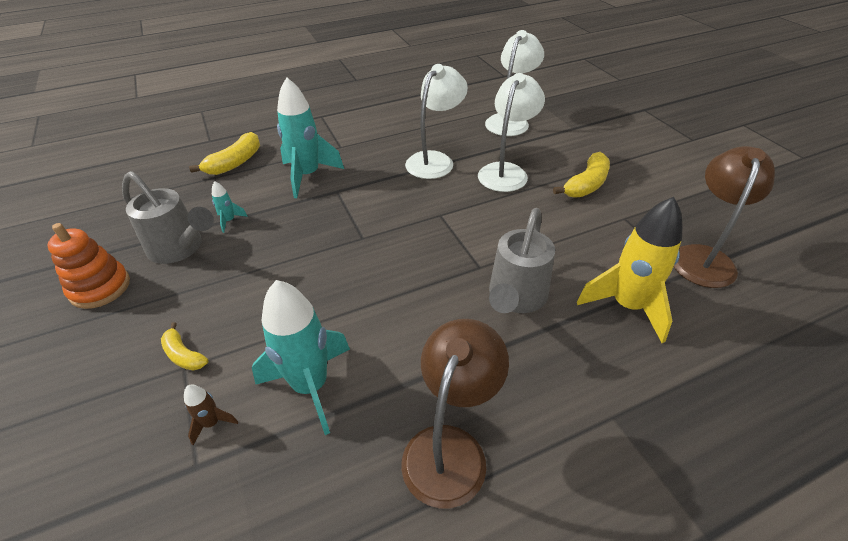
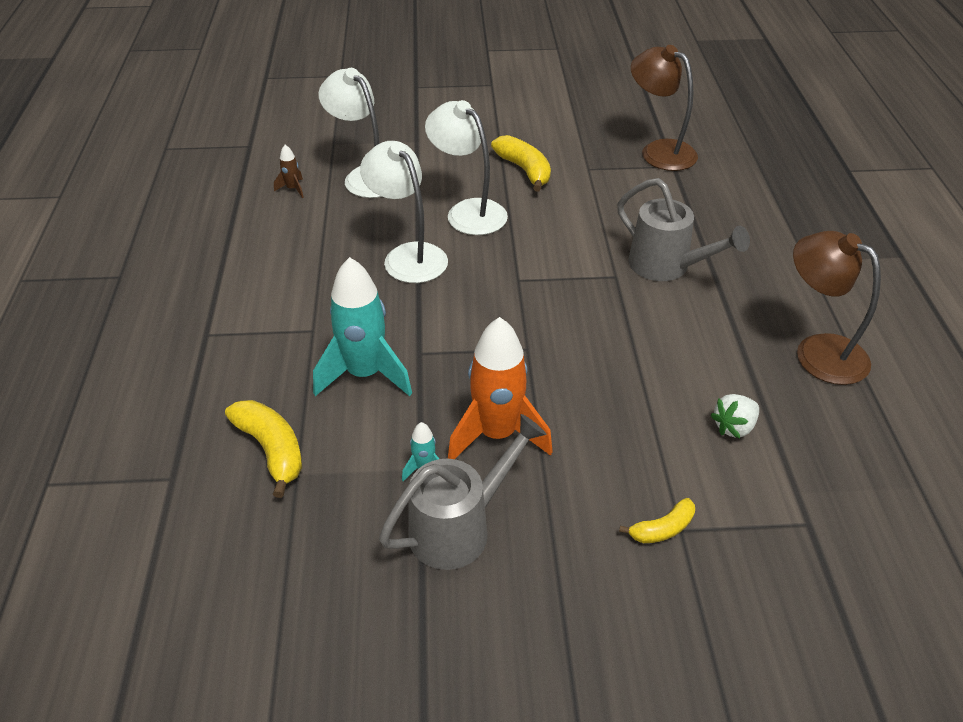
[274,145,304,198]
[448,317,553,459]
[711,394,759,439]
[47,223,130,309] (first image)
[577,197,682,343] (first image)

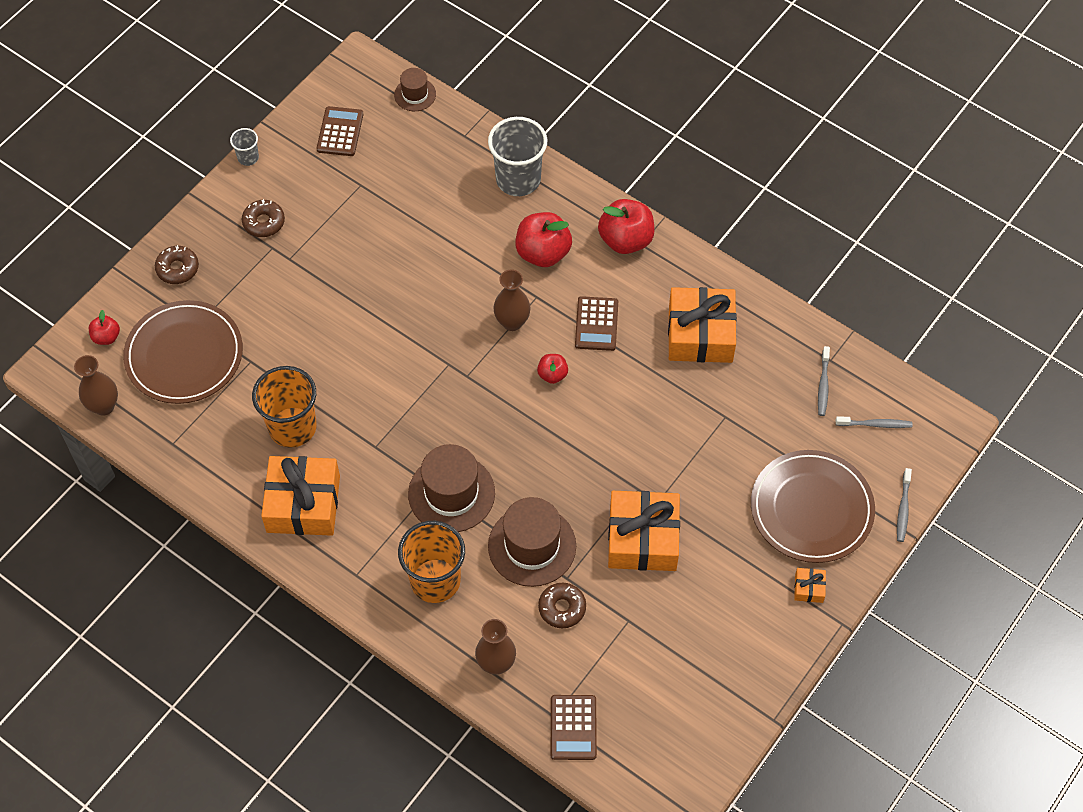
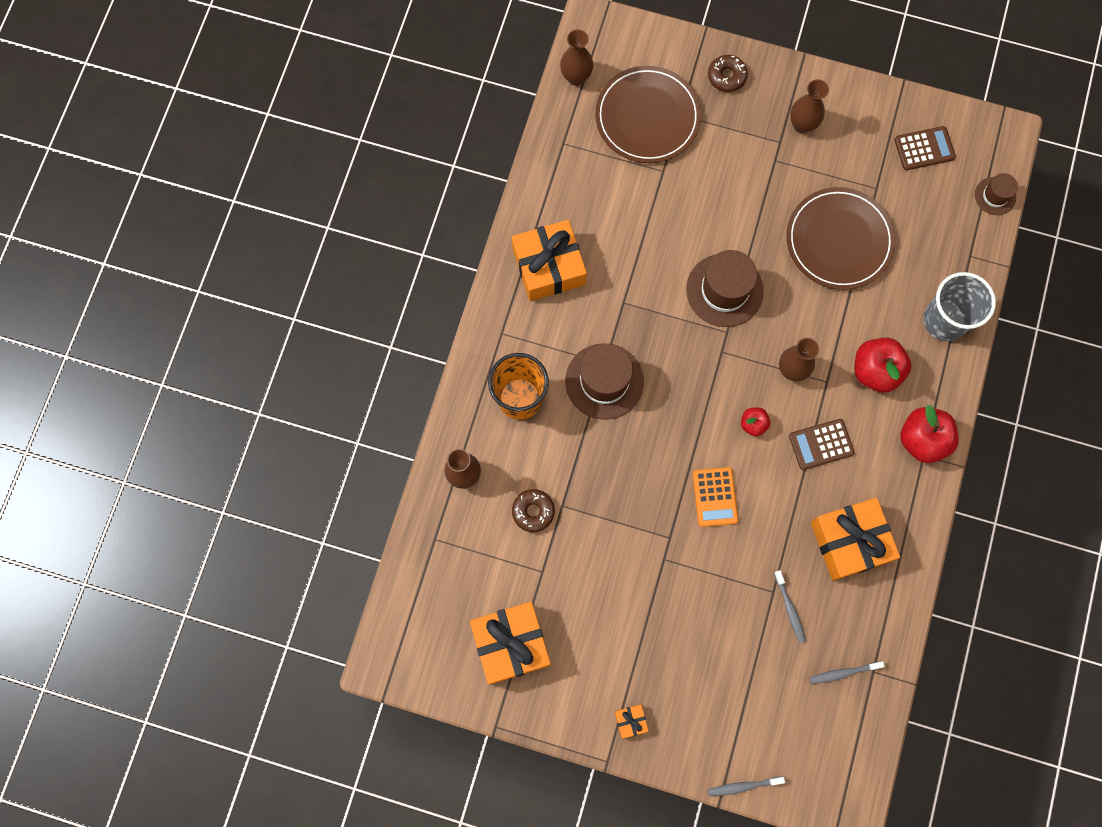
[470,602,551,685]
[686,250,764,327]
[693,467,738,527]
[774,570,806,643]
[786,187,896,290]
[790,79,829,133]
[89,310,120,345] (first image)
[230,128,259,166] (first image)
[252,366,317,448] (first image)
[551,695,597,760] (first image)

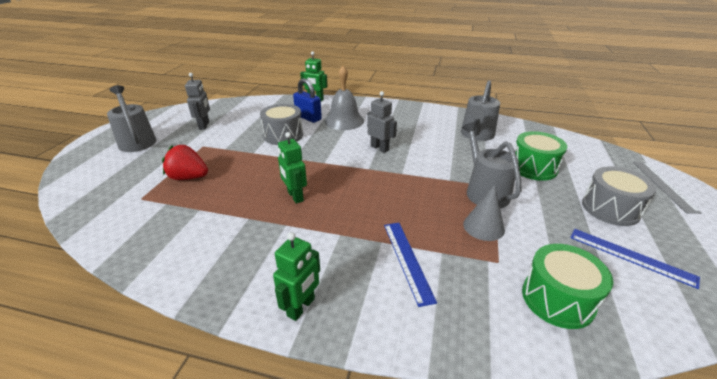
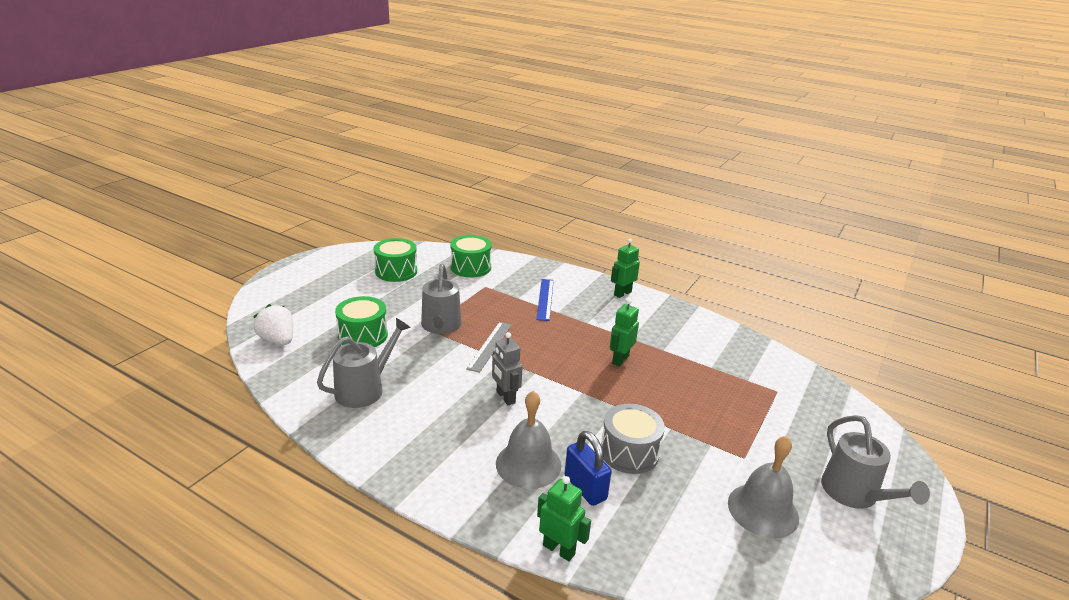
[253,304,293,345]
[374,238,417,282]
[466,322,512,373]
[610,299,639,367]
[728,436,799,538]
[162,145,208,180] (first image)
[463,185,505,241] (first image)
[582,166,657,226] (first image)

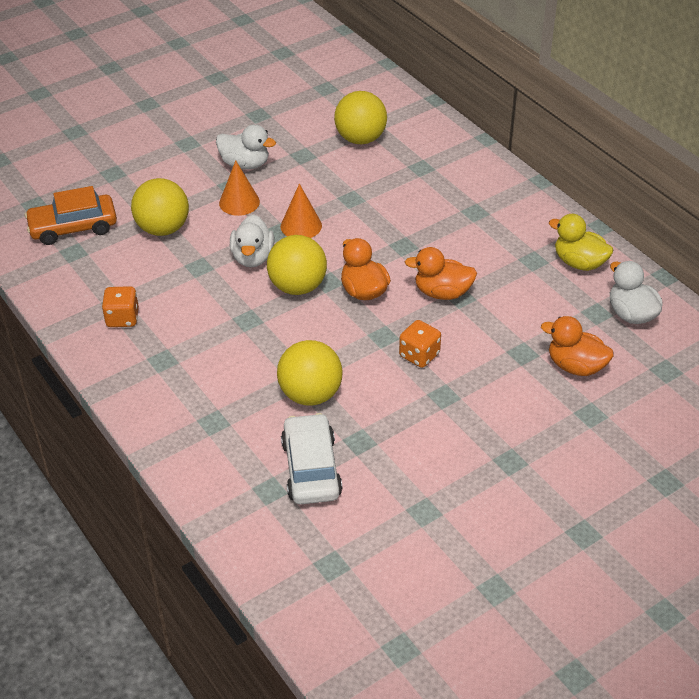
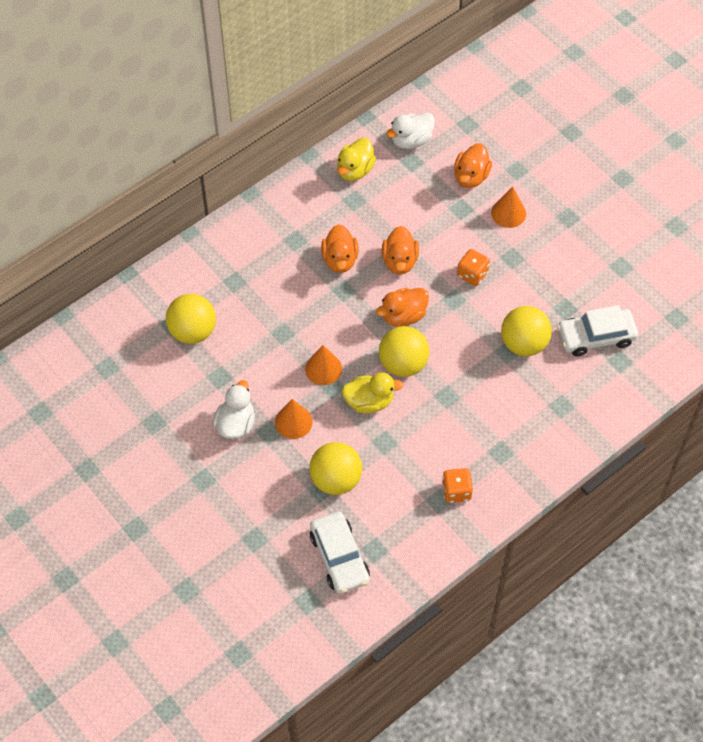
[310,512,370,594]
[321,224,359,273]
[342,372,404,414]
[491,187,526,228]

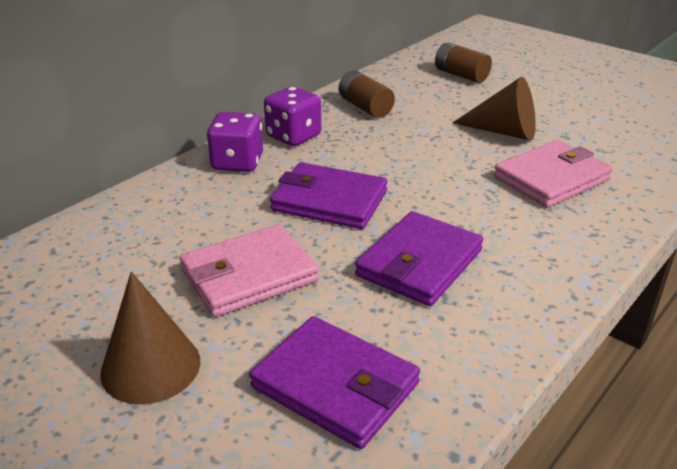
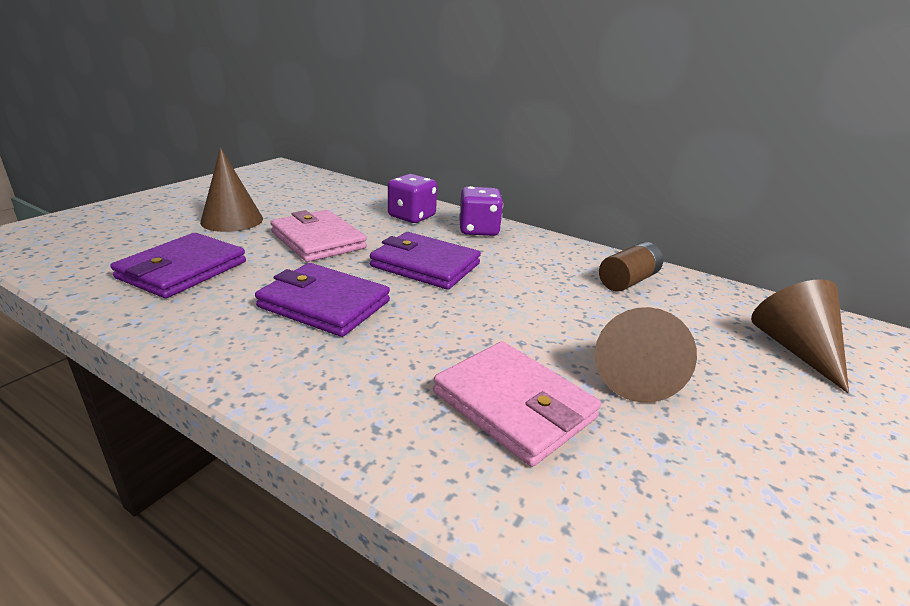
[370,232,481,290]
[388,174,437,223]
[751,280,849,394]

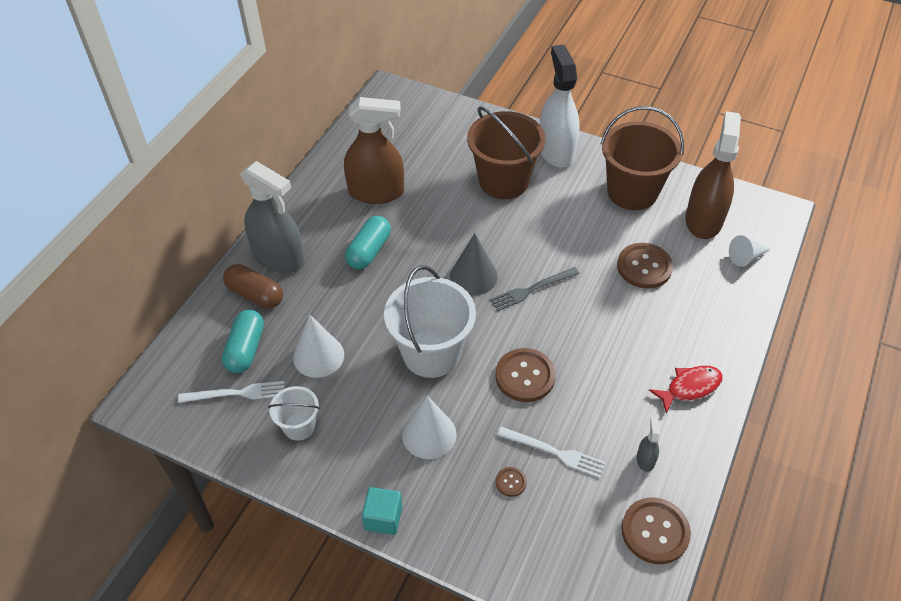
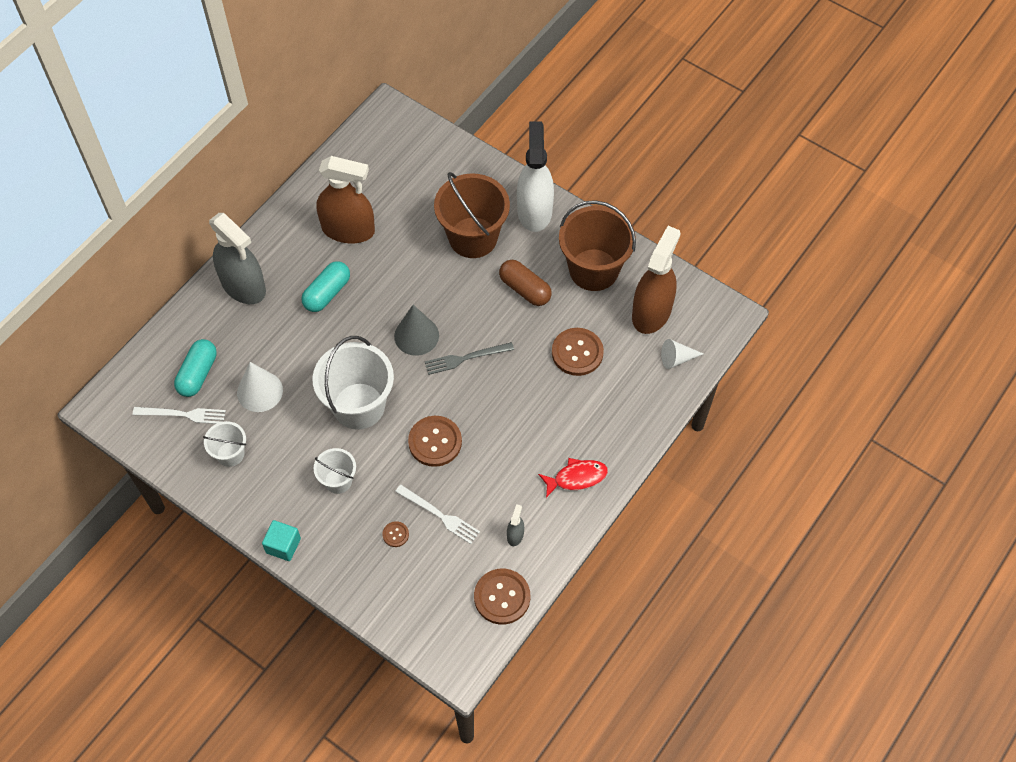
[314,448,356,494]
[499,260,552,306]

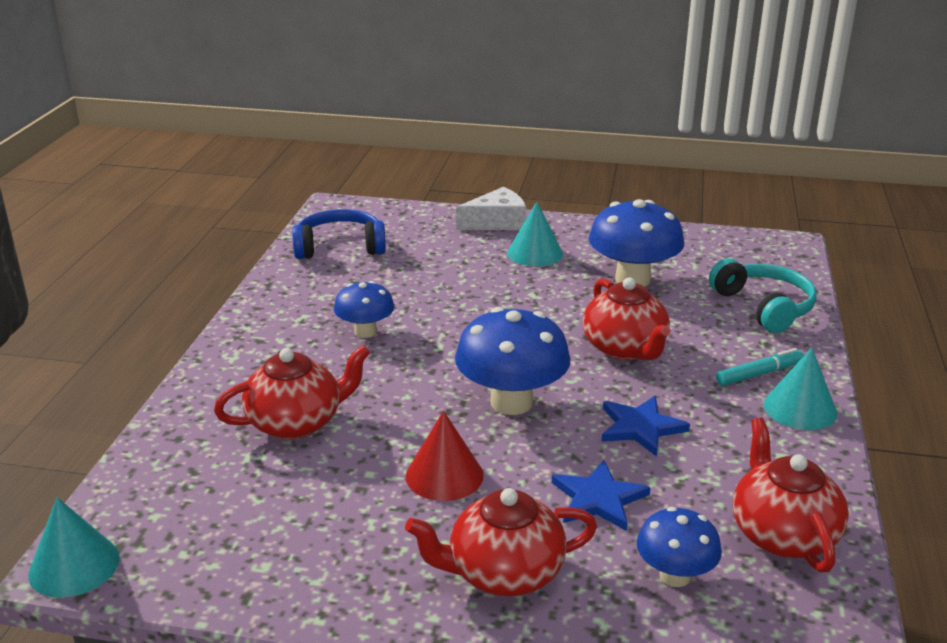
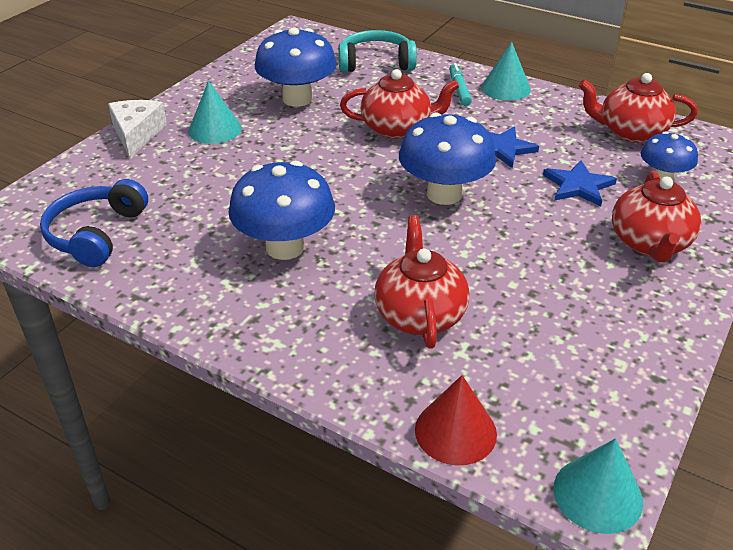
[229,161,335,260]
[415,375,497,465]

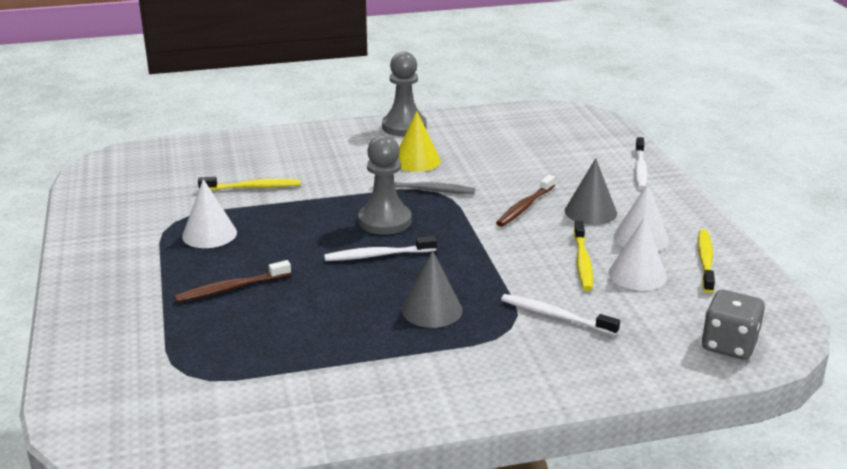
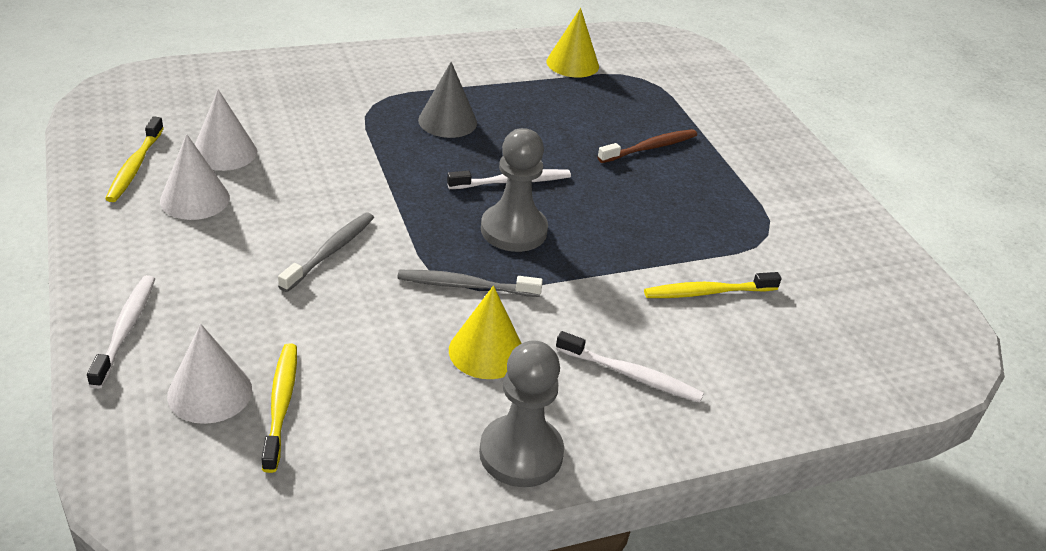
[167,324,252,424]
[262,343,297,473]
[278,213,374,292]
[546,8,599,77]
[556,331,704,403]
[565,158,617,225] (first image)
[702,290,765,360] (first image)

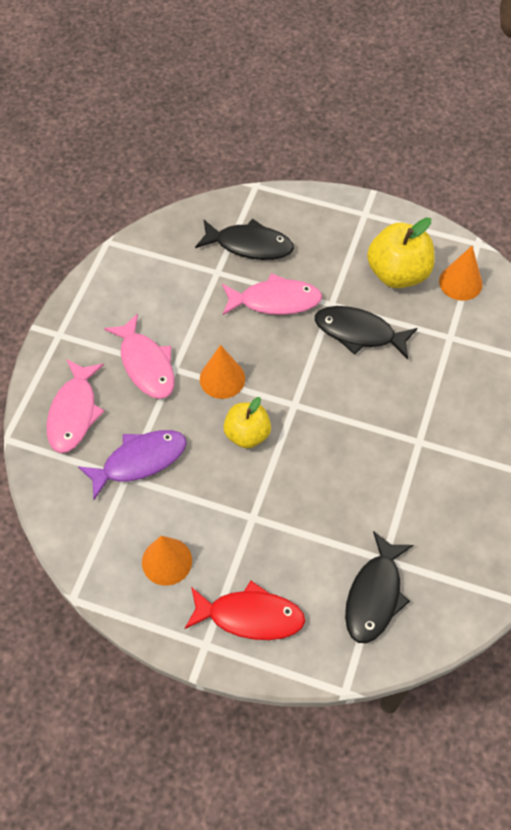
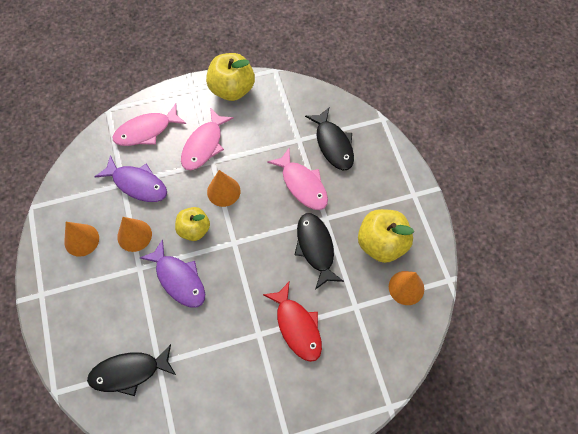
[117,217,152,252]
[140,239,205,308]
[206,53,255,101]
[263,282,322,362]

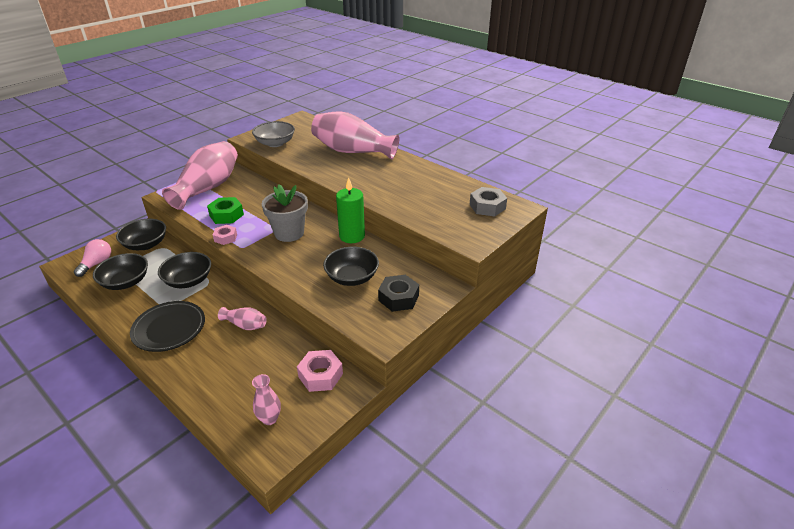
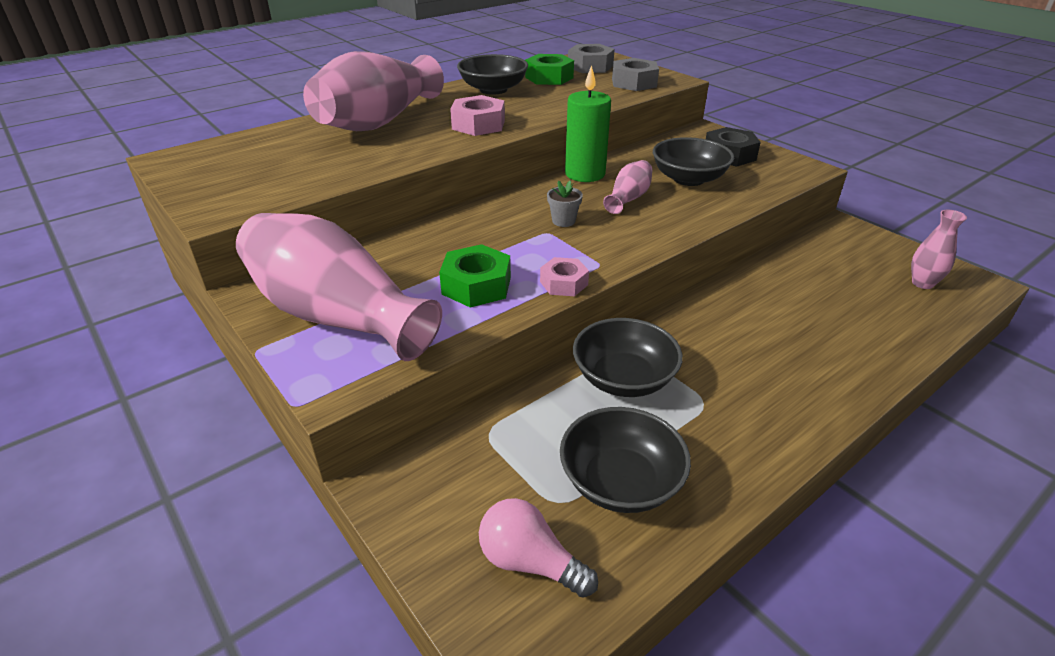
[450,95,505,136]
[457,54,528,95]
[525,54,574,85]
[547,180,583,227]
[603,160,652,214]
[612,58,659,91]
[130,301,205,352] (first image)
[252,121,295,147] (first image)

